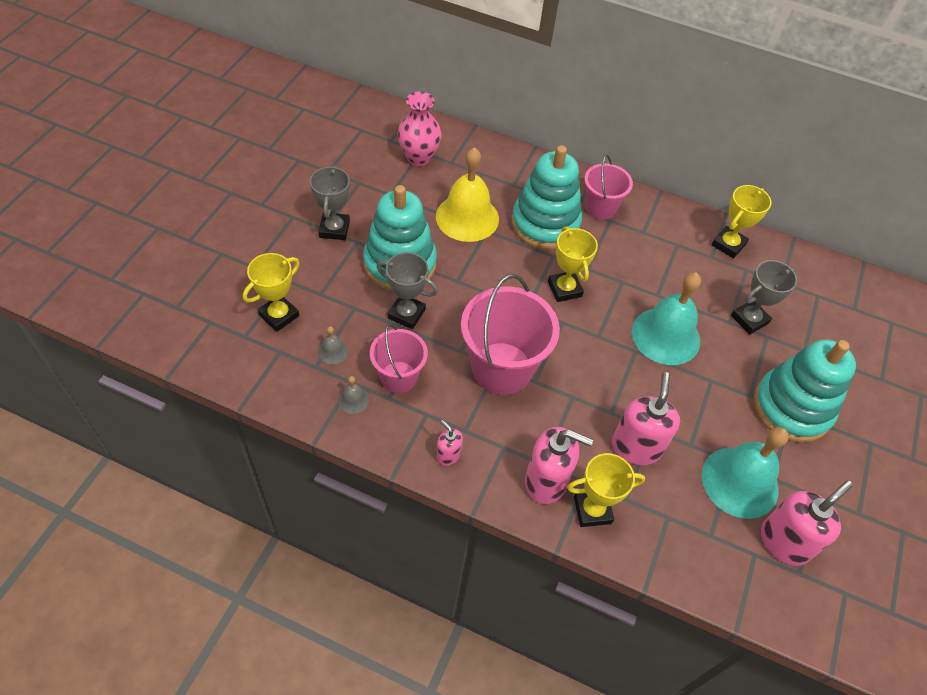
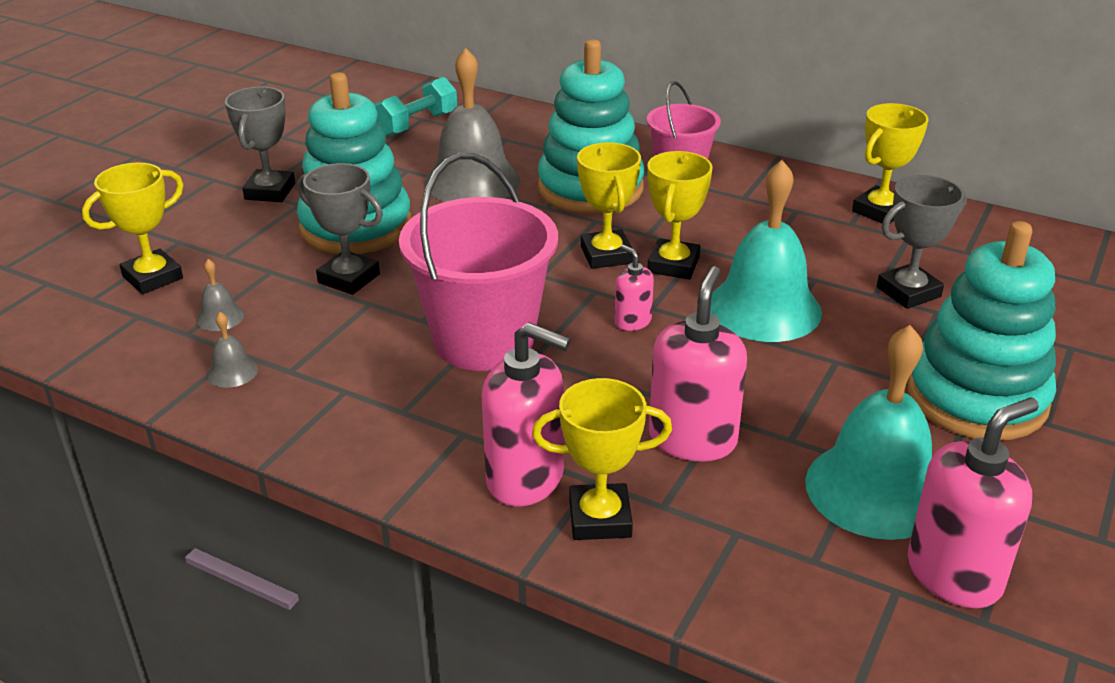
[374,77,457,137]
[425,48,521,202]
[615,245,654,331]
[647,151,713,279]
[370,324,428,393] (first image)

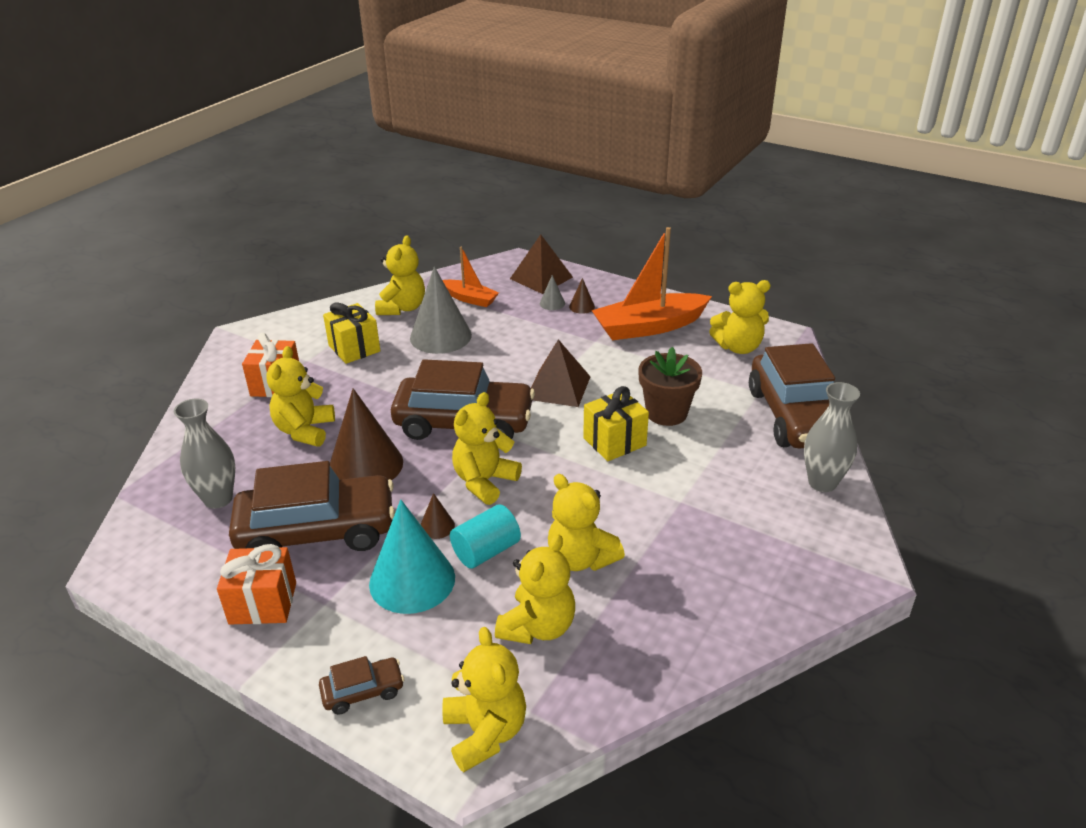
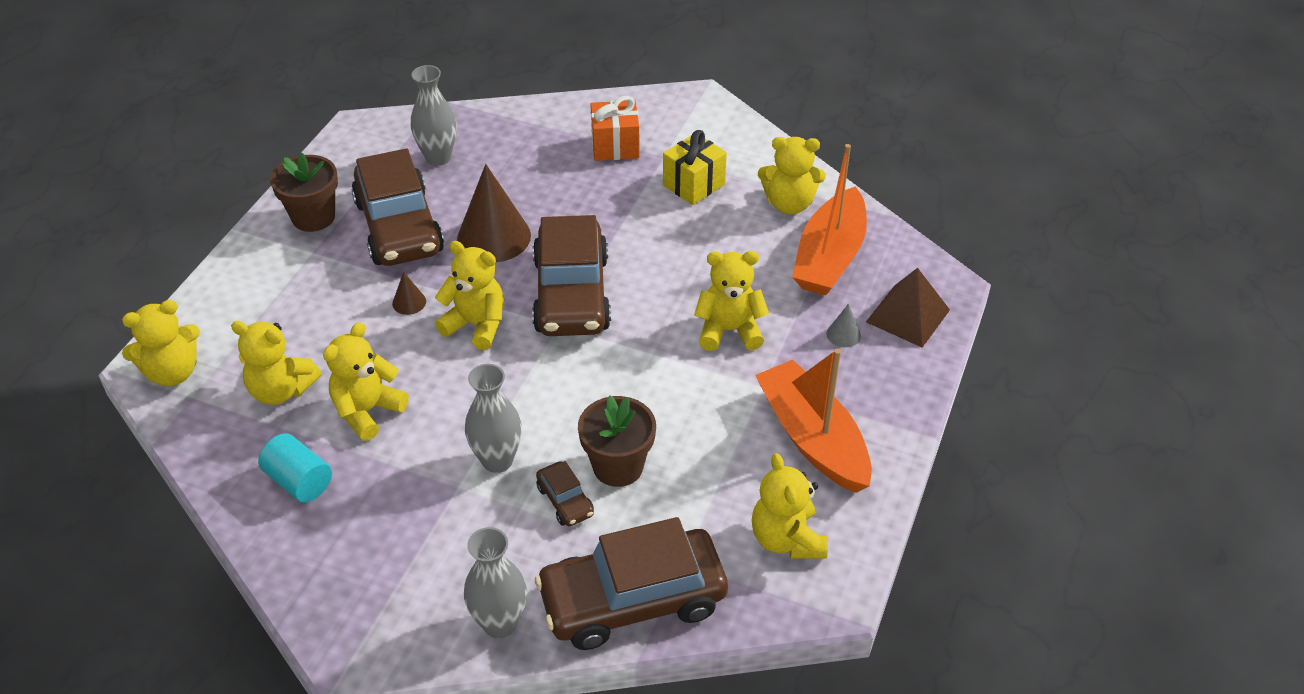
[258,433,332,503]
[270,152,338,232]
[465,364,522,473]
[536,461,594,526]
[694,251,769,351]
[792,144,867,295]
[369,500,455,614] (first image)
[410,266,472,354] (first image)
[531,339,591,407] (first image)
[569,278,595,314] (first image)
[583,386,649,461] (first image)

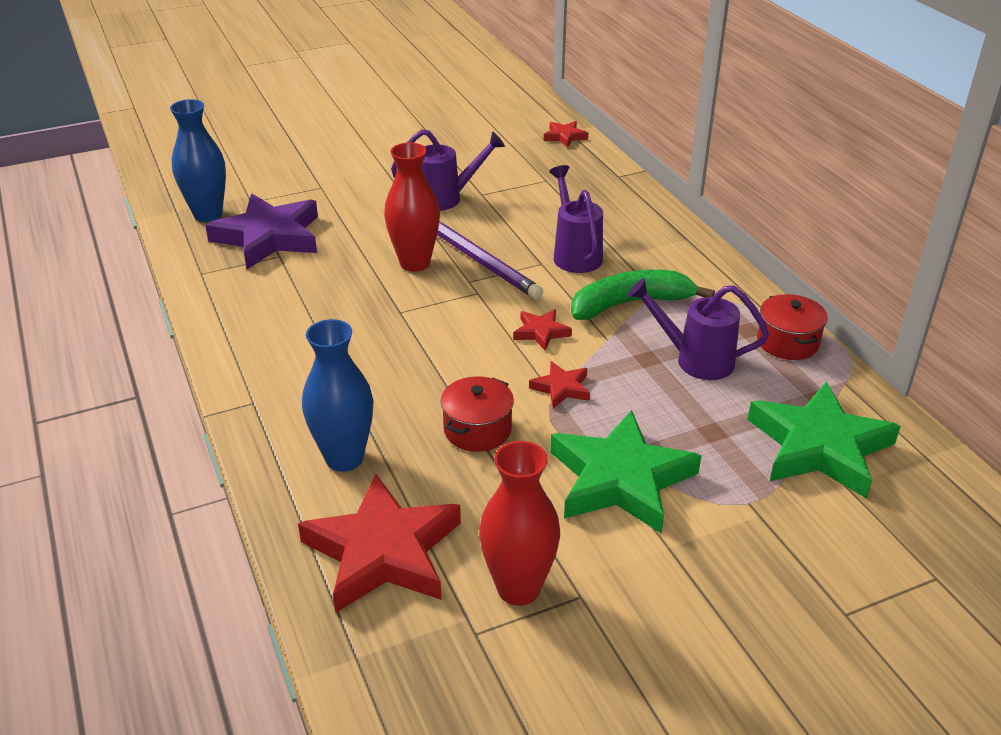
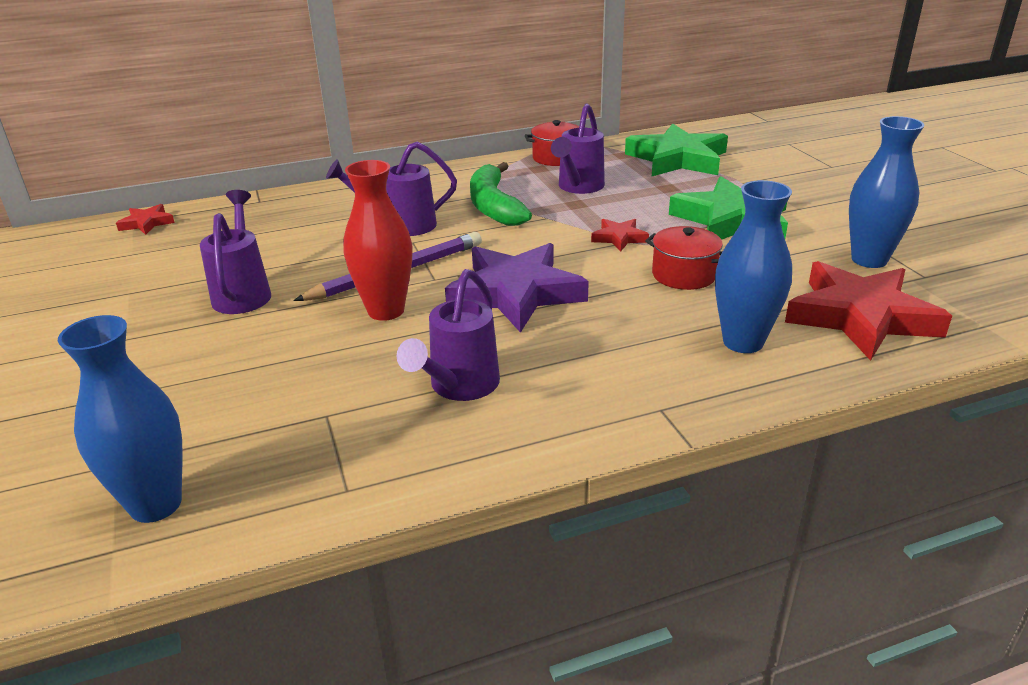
[397,269,500,401]
[445,243,589,333]
[849,116,925,268]
[513,309,572,351] (first image)

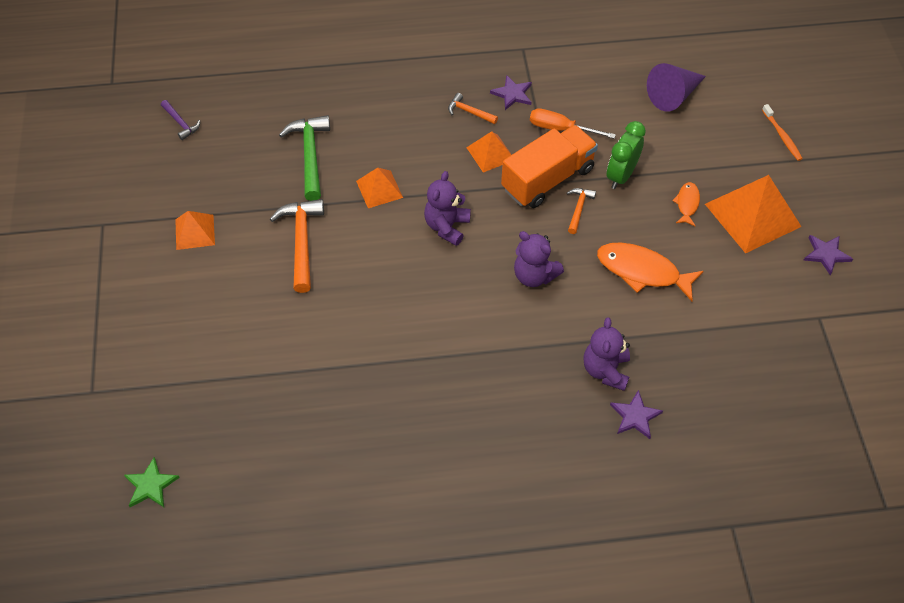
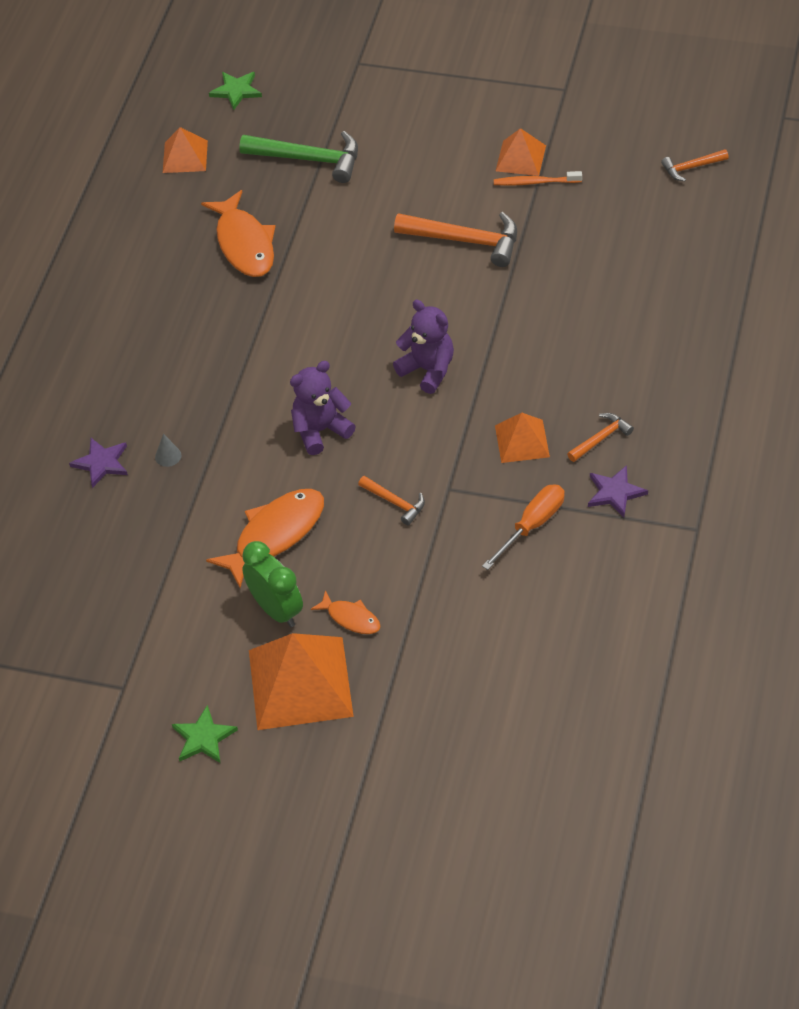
[155,434,181,467]
[163,127,208,173]
[172,705,238,763]
[201,190,276,277]
[239,131,358,183]
[242,541,303,627]
[494,171,582,186]
[661,149,729,181]
[501,125,598,208] (first image)
[647,63,706,112] (first image)

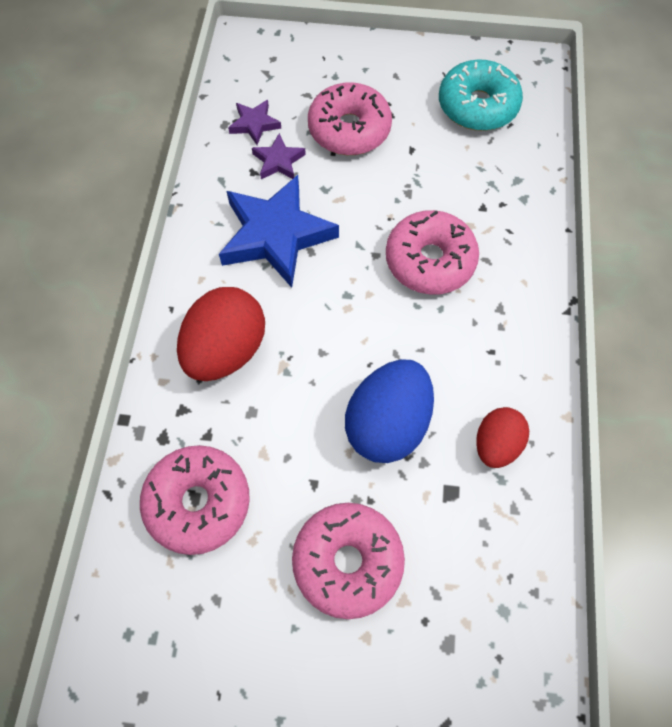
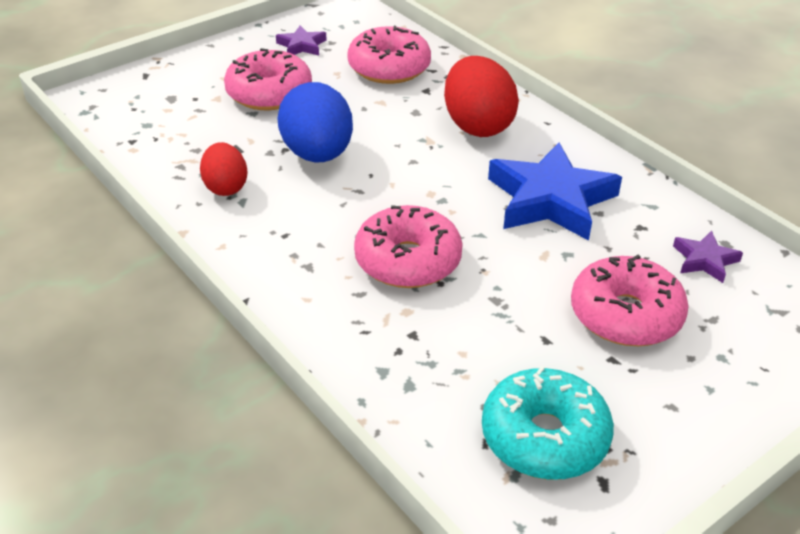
[276,25,327,55]

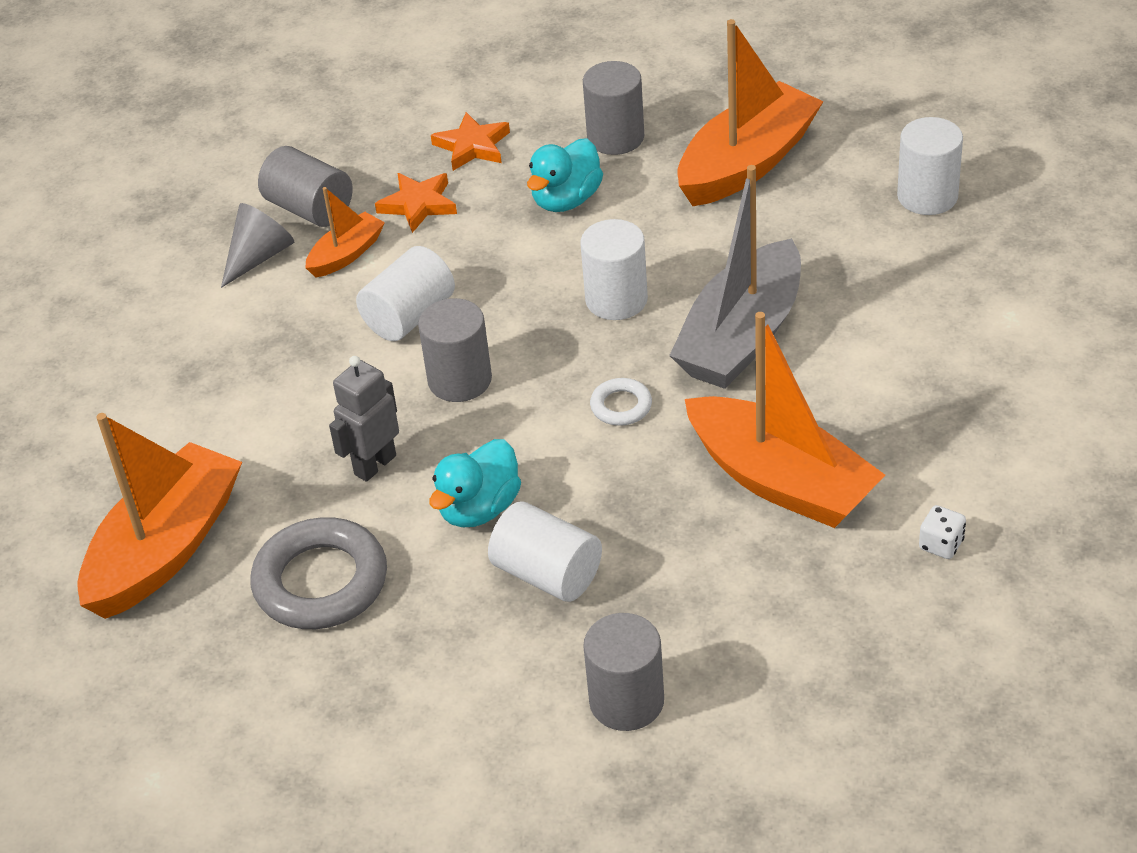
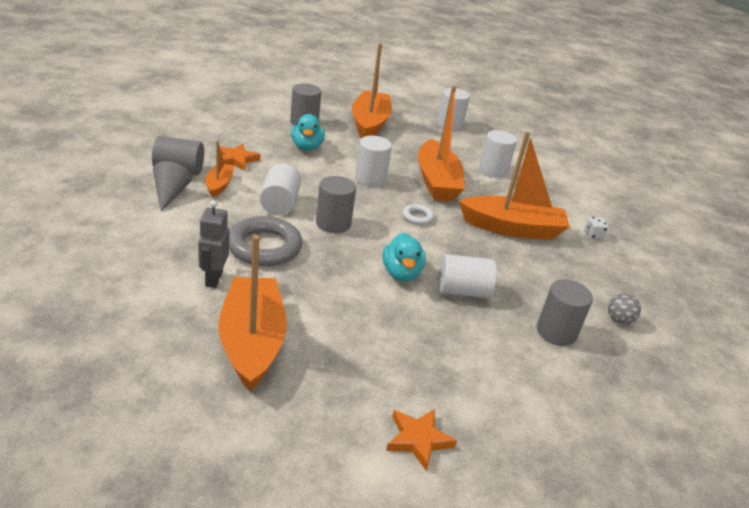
[198,200,229,288]
[229,216,302,266]
[386,409,457,471]
[418,86,465,201]
[479,130,517,178]
[608,293,641,325]

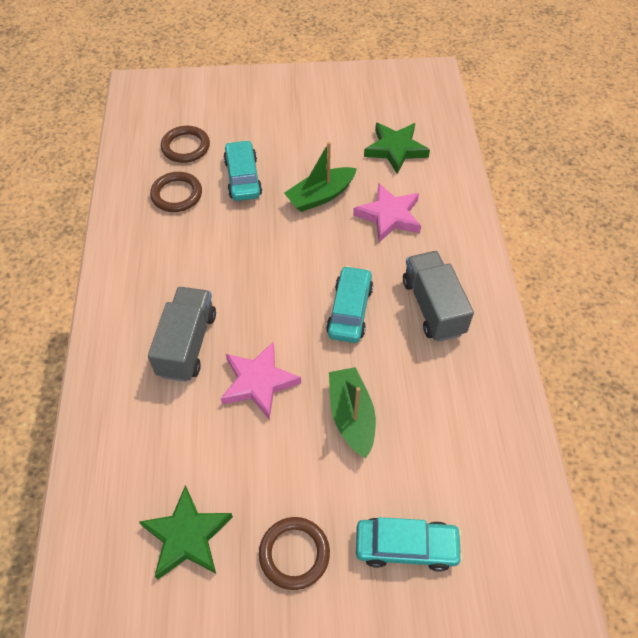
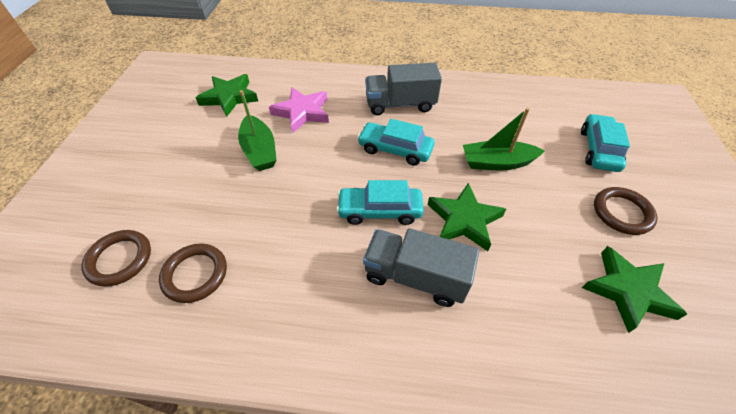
[336,180,424,225]
[428,183,506,251]

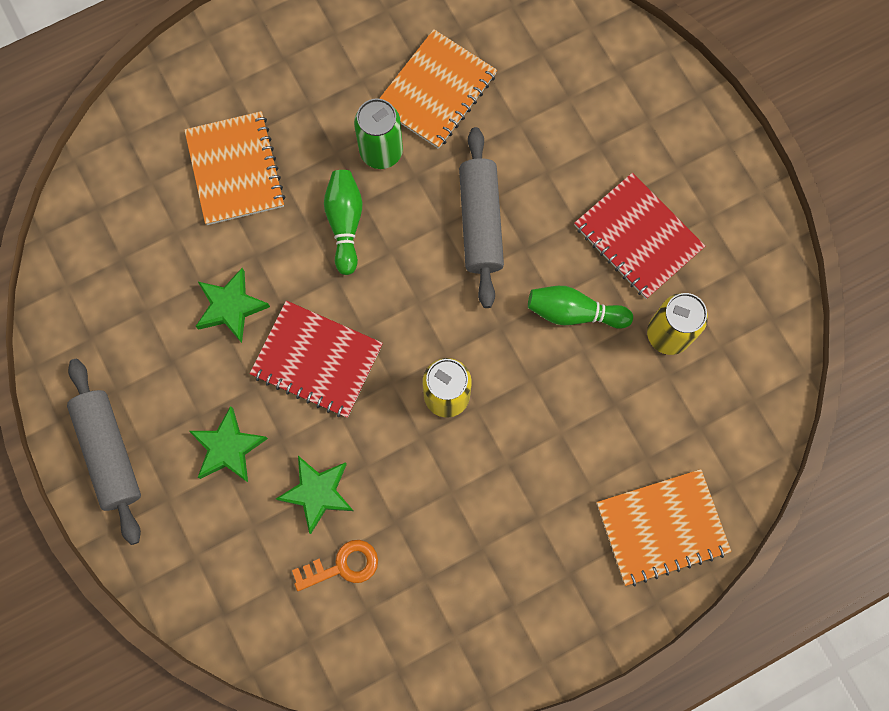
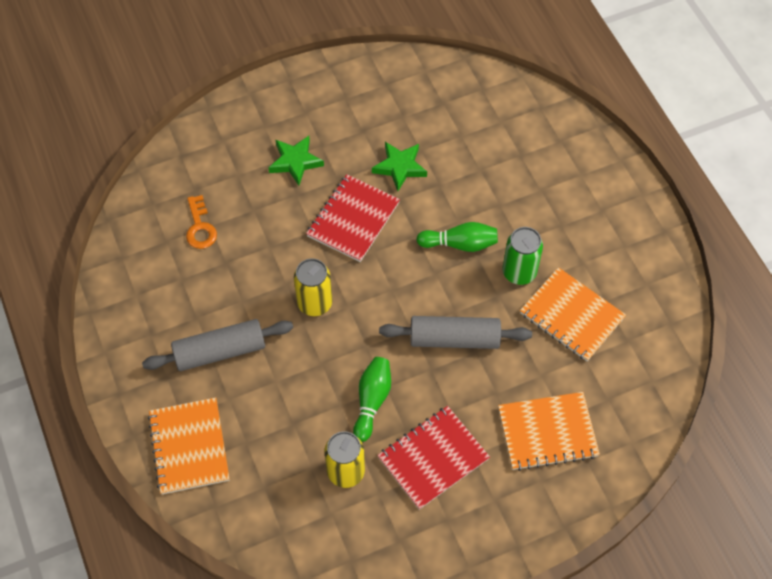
[142,319,293,371]
[498,392,600,471]
[276,456,354,534] (first image)

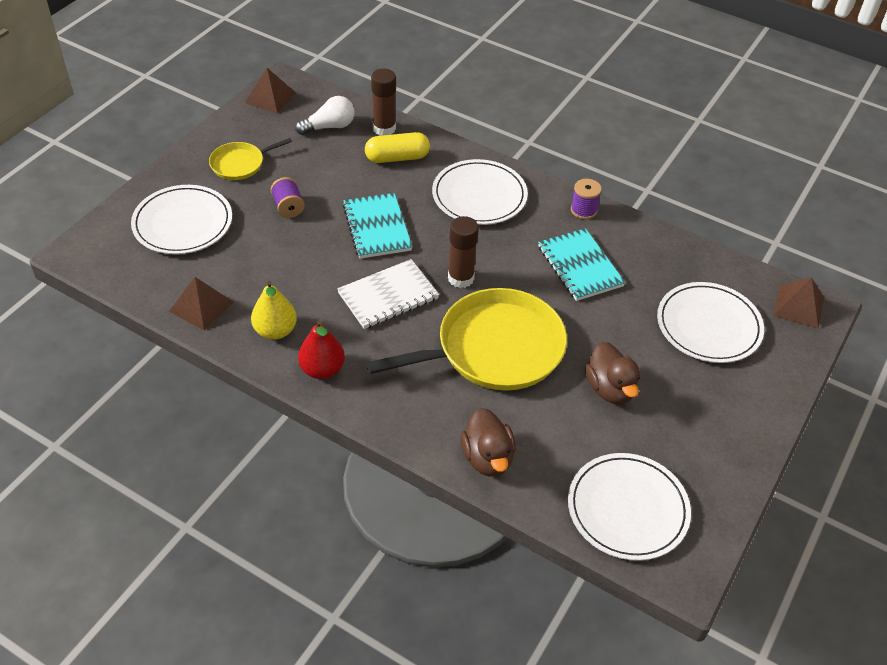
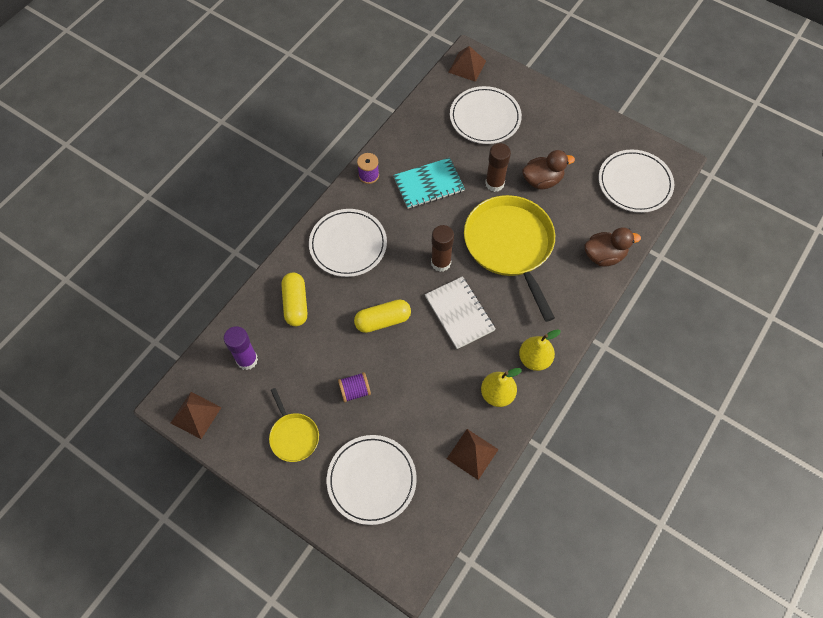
[224,326,258,370]
[354,299,411,333]
[485,143,511,192]
[519,330,561,371]

